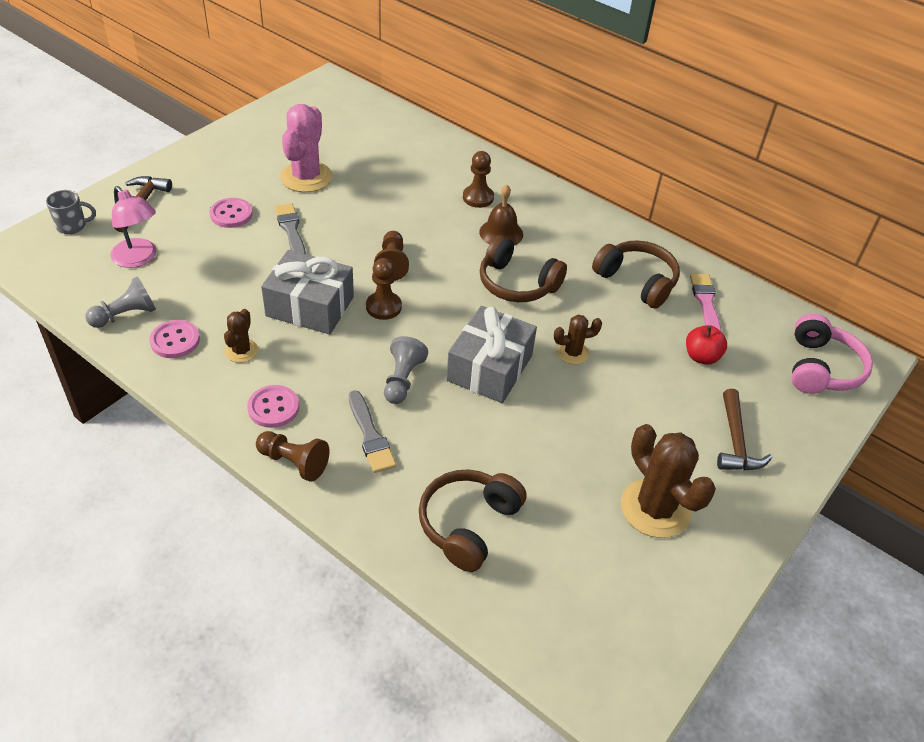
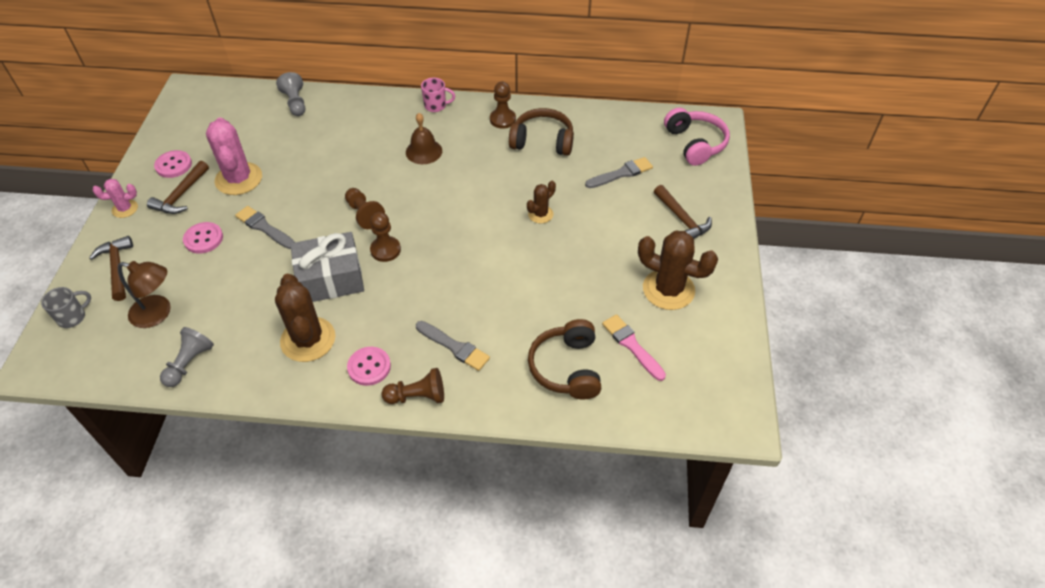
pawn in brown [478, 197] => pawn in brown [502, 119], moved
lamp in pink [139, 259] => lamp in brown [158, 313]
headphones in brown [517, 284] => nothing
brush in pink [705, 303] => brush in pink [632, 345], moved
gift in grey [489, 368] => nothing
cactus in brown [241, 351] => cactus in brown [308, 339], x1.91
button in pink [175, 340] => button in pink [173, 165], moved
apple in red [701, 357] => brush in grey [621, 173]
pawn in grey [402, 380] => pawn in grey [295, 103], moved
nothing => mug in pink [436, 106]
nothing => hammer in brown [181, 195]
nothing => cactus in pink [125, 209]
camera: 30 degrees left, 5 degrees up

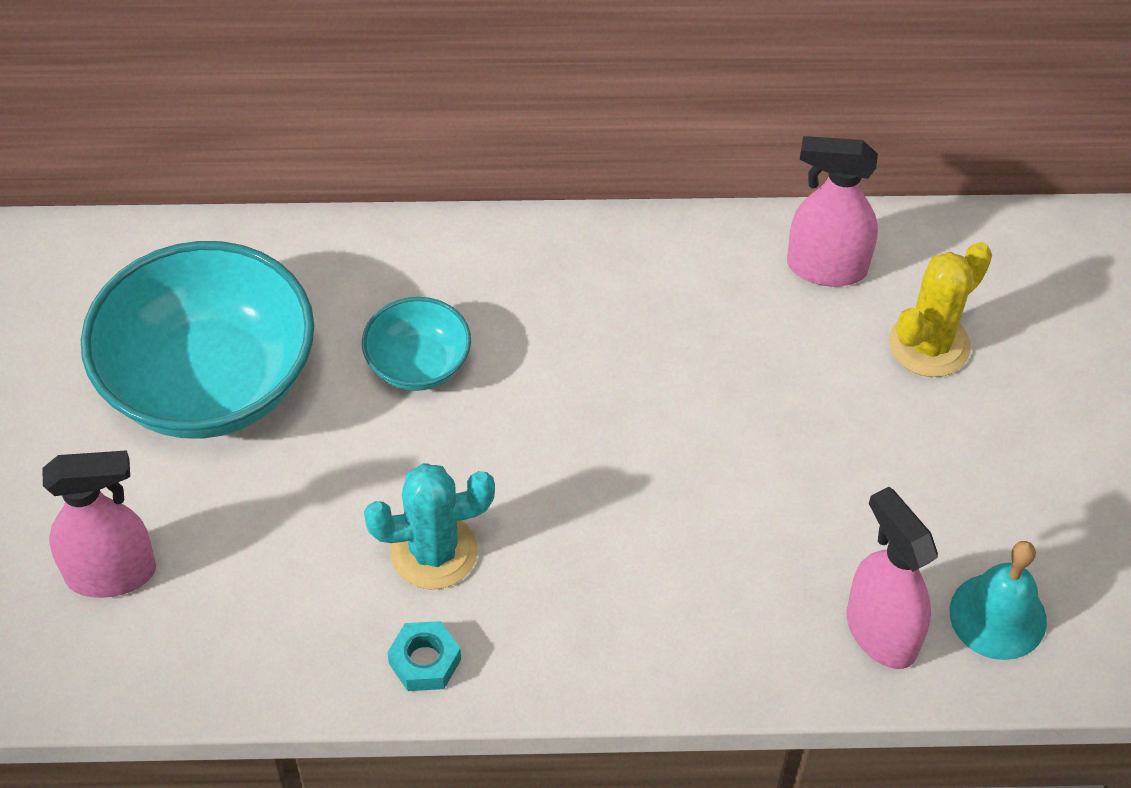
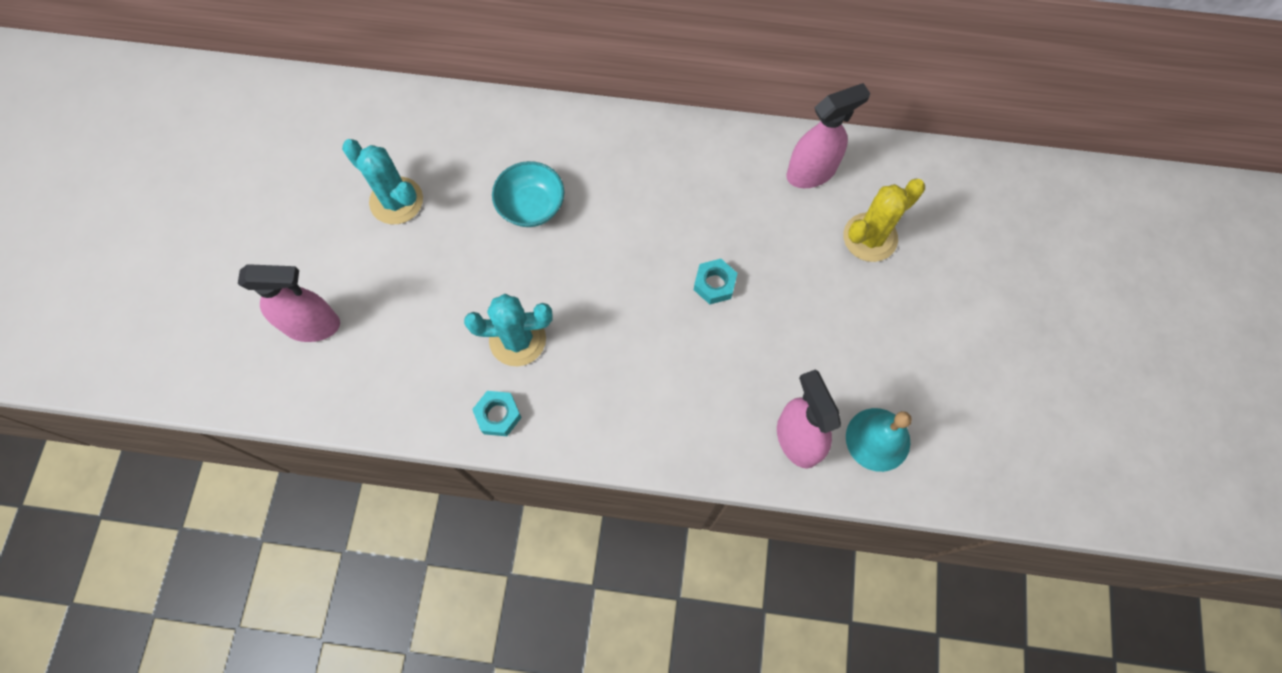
spray bottle in pink [826, 267] => spray bottle in pink [811, 172], 135 degrees clockwise
bowl in turquoise [210, 383] => cactus in turquoise [396, 201]
nothing => nut in turquoise [714, 284]
camera: 10 degrees right, 15 degrees up

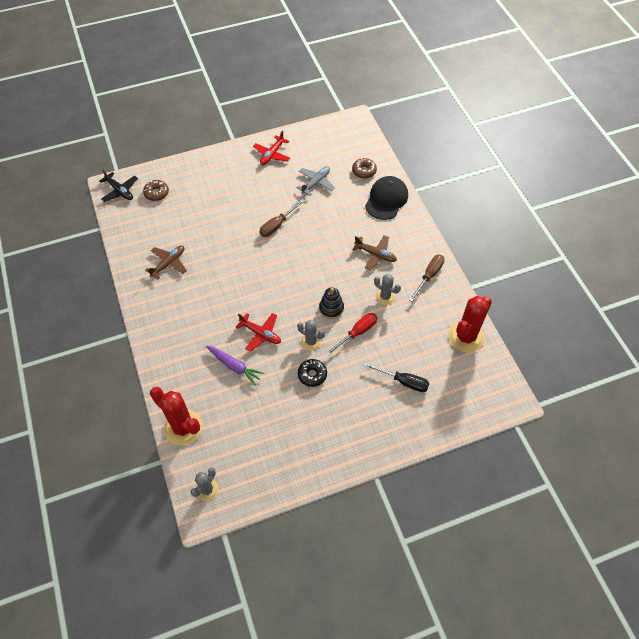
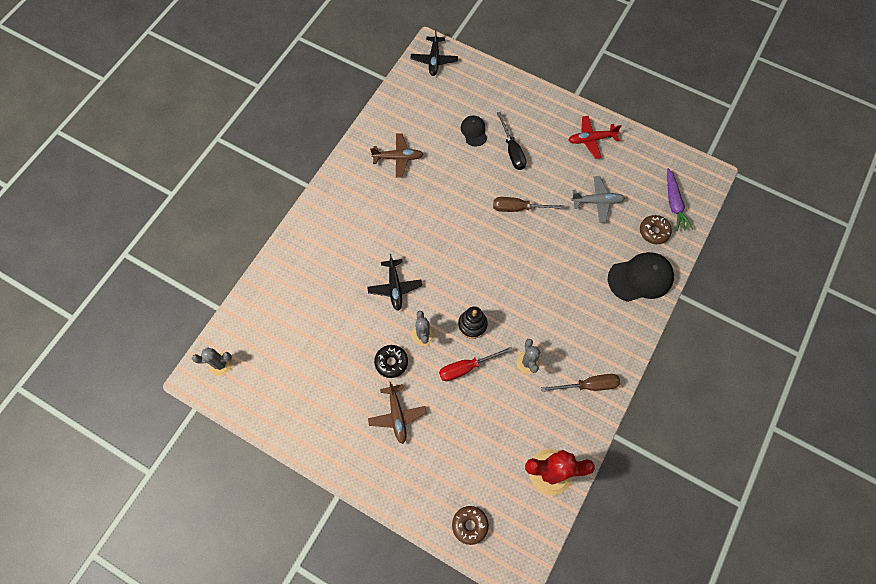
donut in brown [156, 193] => donut in brown [470, 525], moved
plane in brown [375, 254] => plane in brown [397, 415], moved
plane in red [261, 334] => plane in black [395, 287]
screwdriver in red [357, 333] => screwdriver in red [466, 367], 150 degrees clockwise
carrot in purple [234, 366] => carrot in purple [674, 203], moved
screwdriver in black [403, 381] => screwdriver in black [512, 150], moved
cactus in red [183, 427] => nothing
nothing => cap in black [474, 131]
camera: 50 degrees right, 10 degrees up

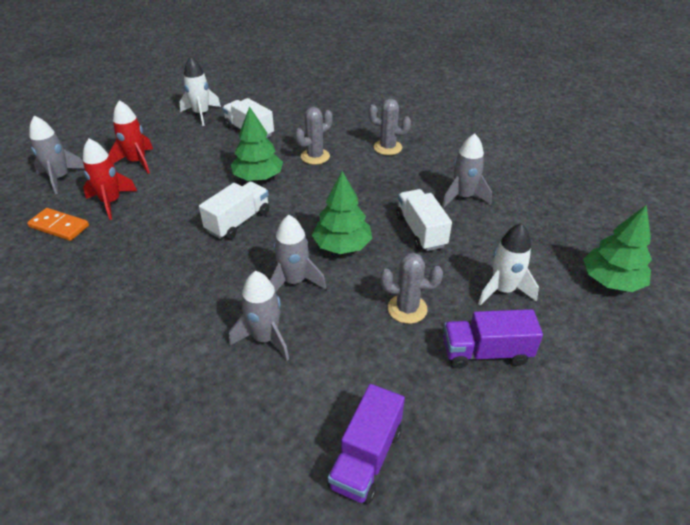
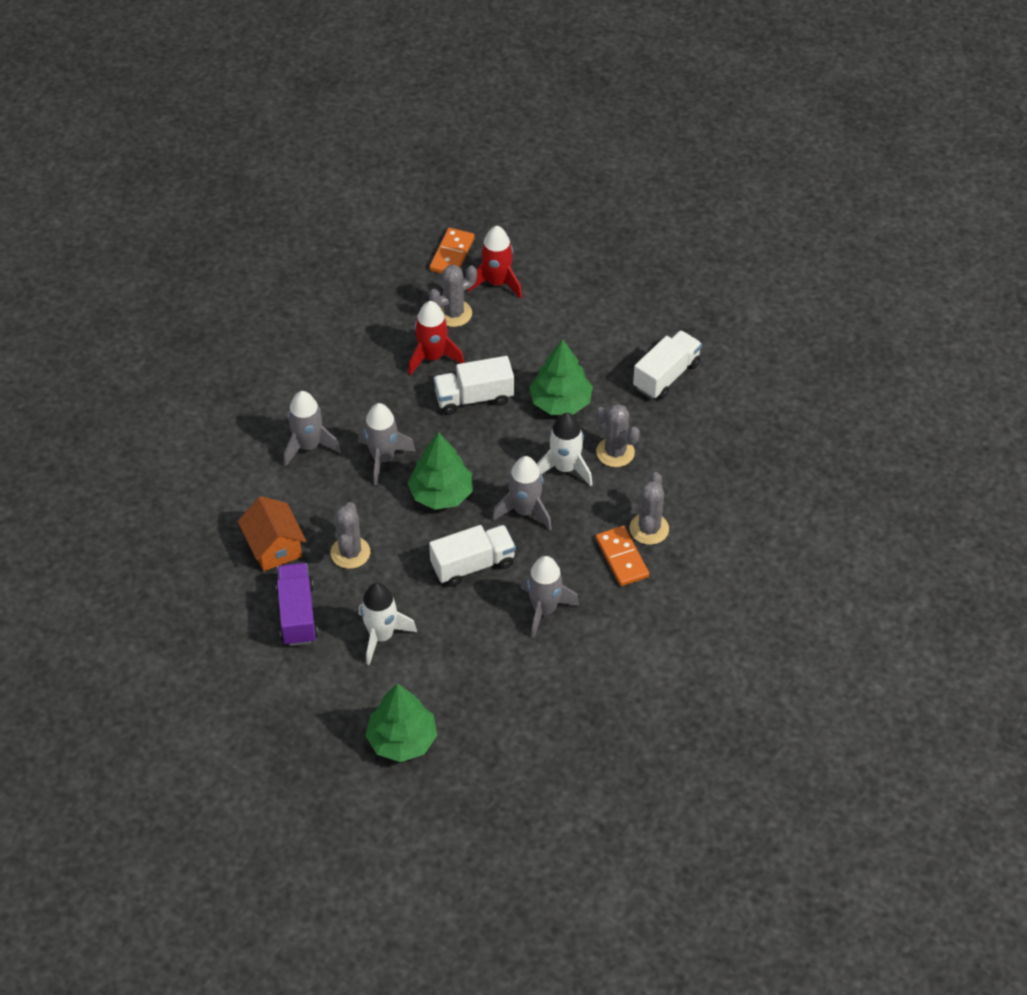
rocket in white [201, 114] => rocket in white [565, 468], moved
rocket in red [137, 162] => rocket in red [432, 357], moved
rocket in grey [60, 178] => rocket in grey [525, 511], moved
truck in white [238, 221] => truck in white [474, 398], 135 degrees clockwise
truck in purple [366, 457] => nothing
nothing => cactus in grey [454, 313]
nothing => house in orange [274, 547]
nothing => domino in orange [622, 558]
camera: 85 degrees right, 10 degrees up

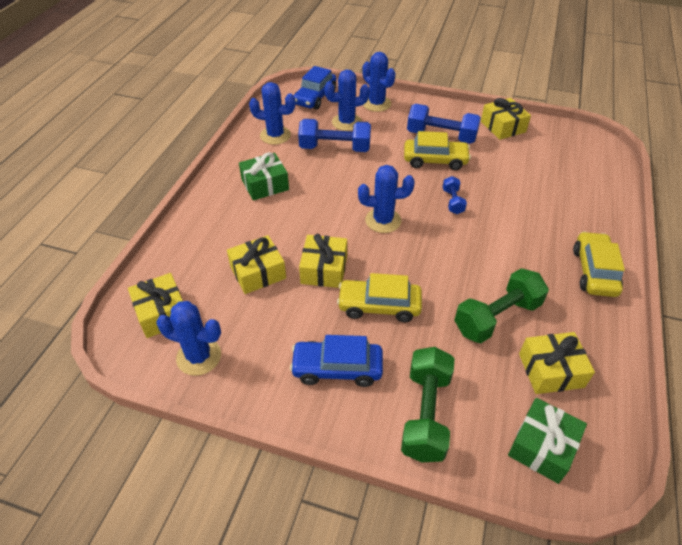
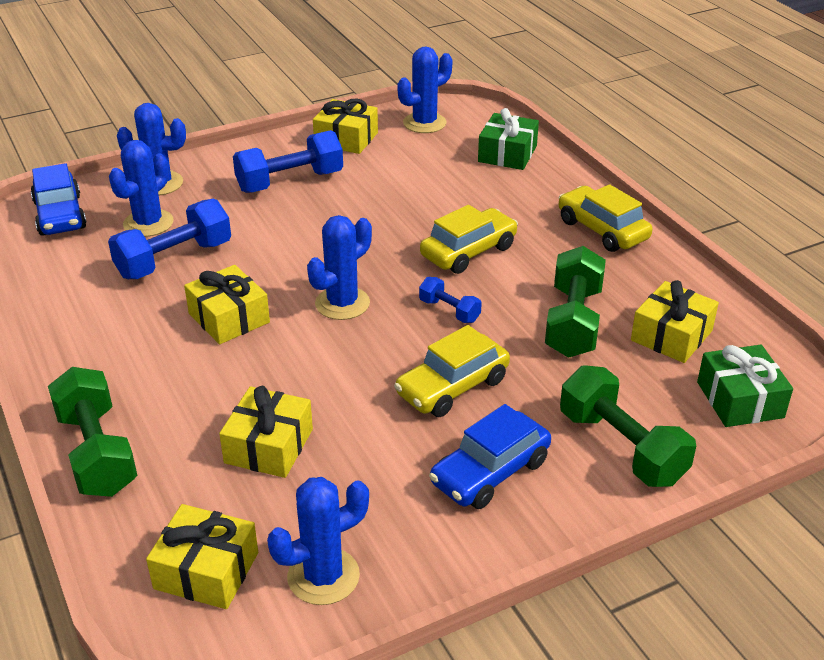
cactus in blue [275, 135] => cactus in blue [424, 123], moved
car in yellow [435, 160] => car in yellow [468, 251], moved
gift in green [265, 185] => gift in green [507, 154], moved
dumbbell in blue [452, 201] => dumbbell in blue [449, 311], moved
gift in yellow [324, 269] => gift in yellow [229, 318], moved
nothing => dumbbell in green [97, 452]
camera: 45 degrees left, 10 degrees down

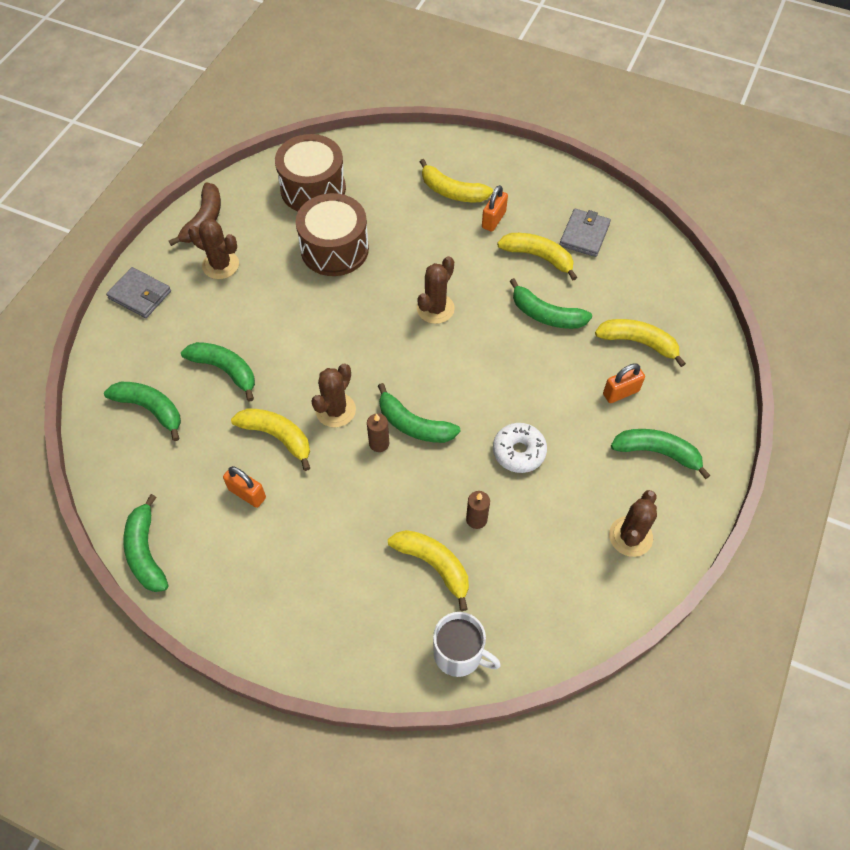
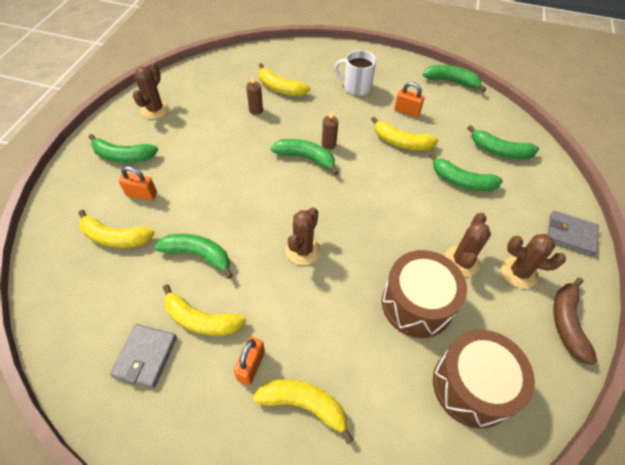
padlock in orange [620, 392] => padlock in orange [141, 194], 45 degrees clockwise
cactus in brown [335, 410] => cactus in brown [461, 261], moved
donut in white [519, 452] => nothing
banana in green [146, 552] => banana in green [451, 81], 45 degrees counterclockwise
mug in white [459, 654] => mug in white [356, 87], moved
camera: 170 degrees right, 5 degrees down

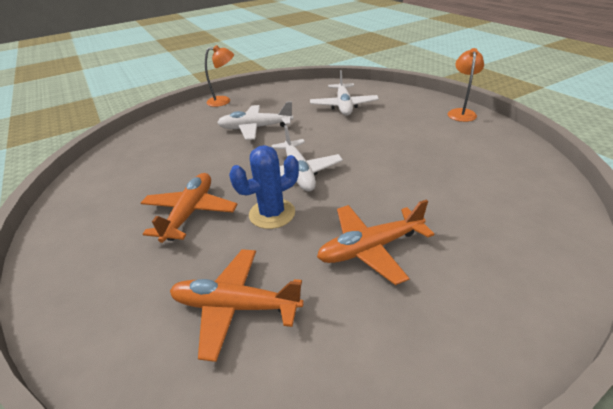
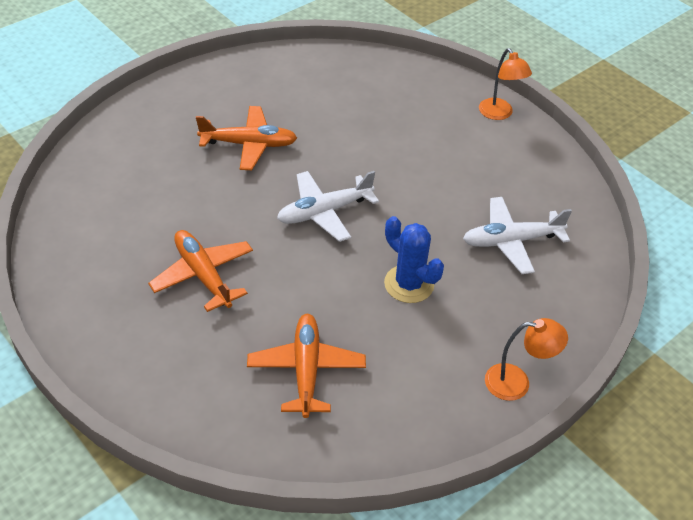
plane in white [255, 128] => nothing
cactus in blue [272, 214] => cactus in blue [409, 284], moved
plane in orange [235, 306] => plane in orange [306, 369], moved
camera: 75 degrees right, 10 degrees up

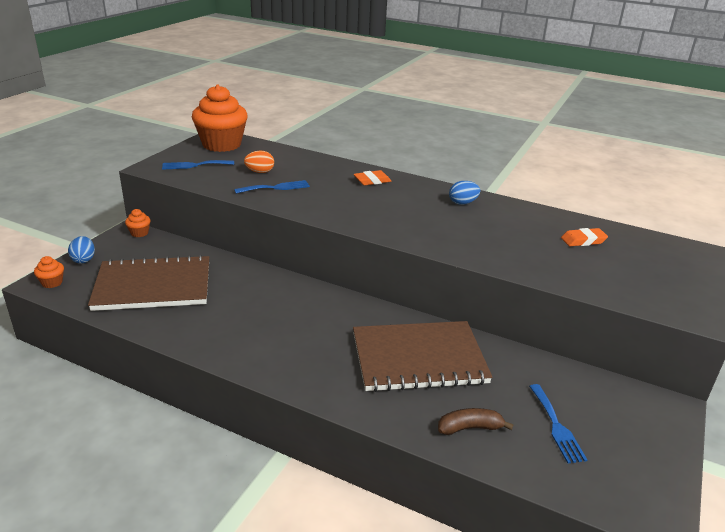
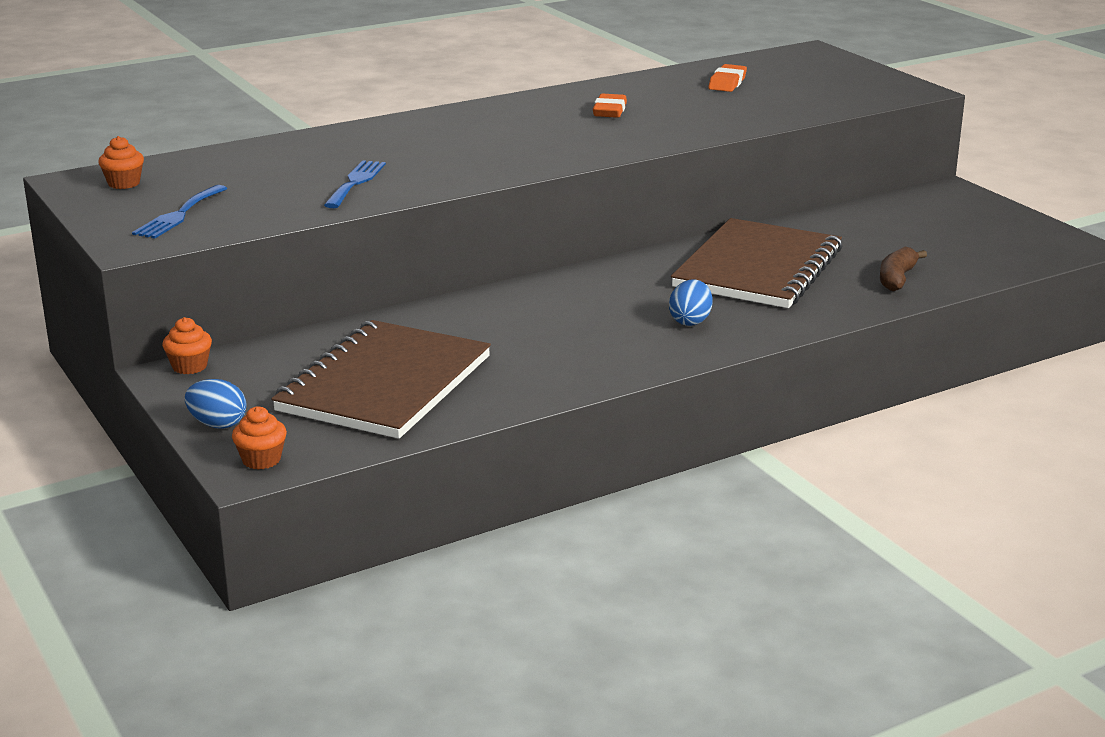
cupcake in orange [222, 144] => cupcake in orange [124, 183], x0.41
egg in orange [260, 172] => nothing
eraser in orange [372, 181] => eraser in orange [609, 111], moved
egg in blue [462, 203] => egg in blue [690, 321], moved
fork in blue [556, 426] => nothing
camera: 55 degrees left, 5 degrees down

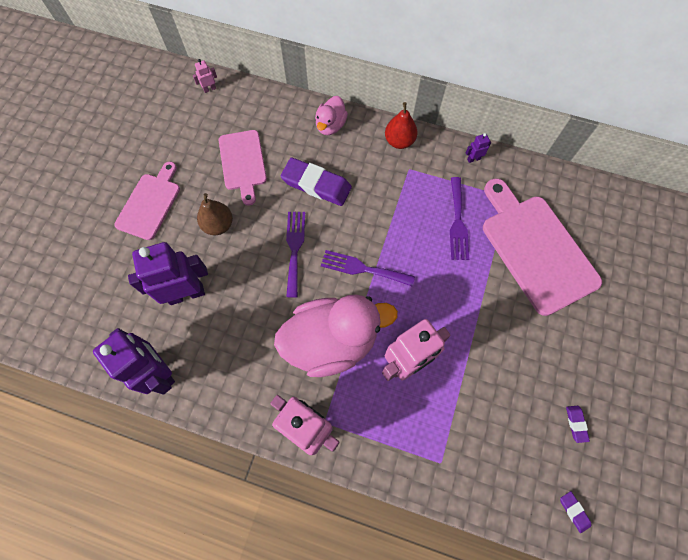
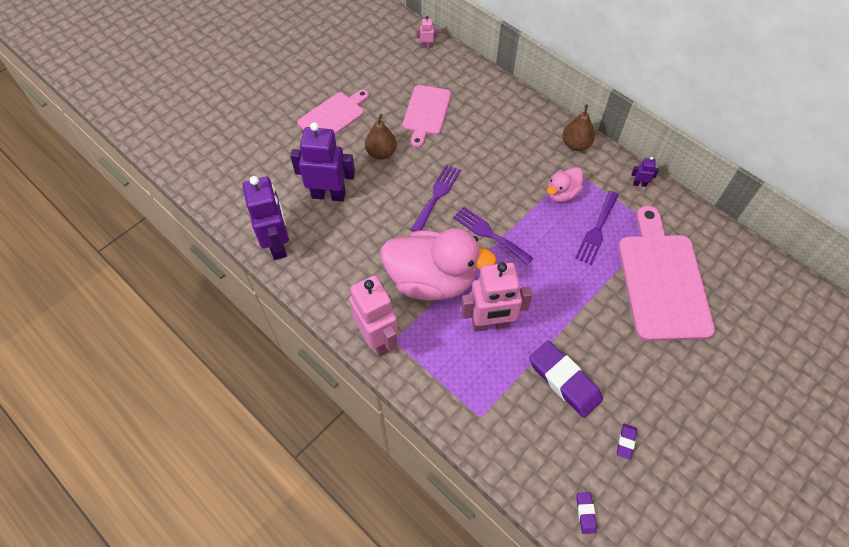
duck in pink [330, 125] => duck in pink [562, 193], moved
pear in red [399, 141] => pear in brown [575, 144]
eraser in purple [316, 184] => eraser in purple [564, 381], moved
camera: 25 degrees right, 10 degrees down

